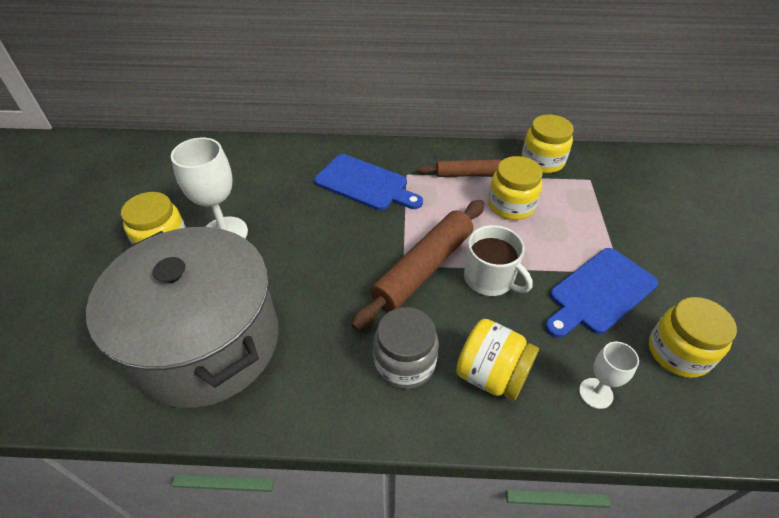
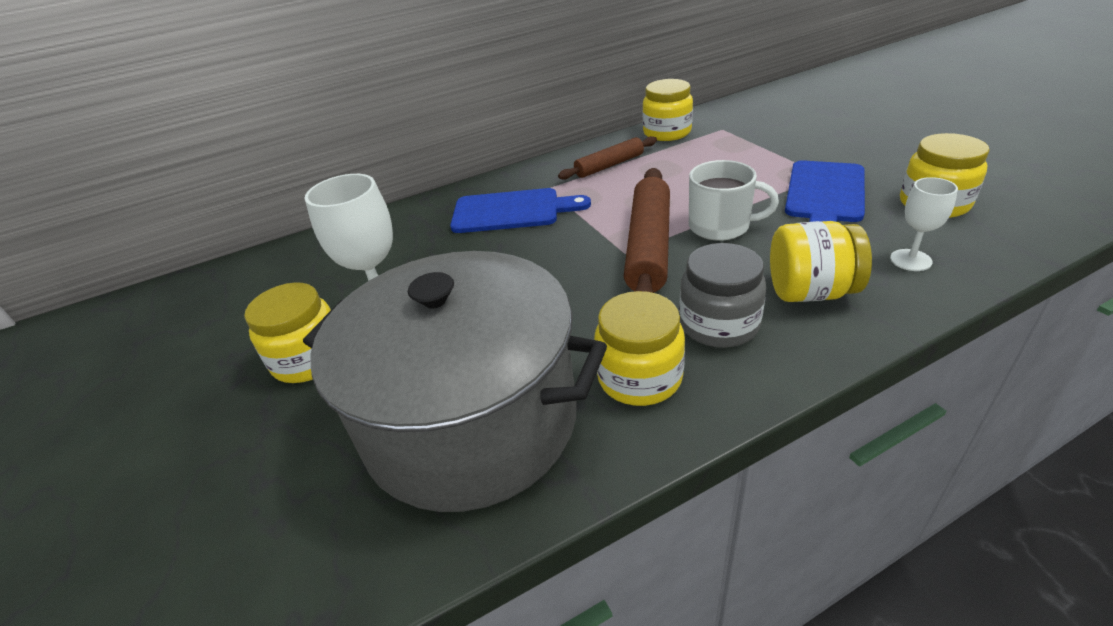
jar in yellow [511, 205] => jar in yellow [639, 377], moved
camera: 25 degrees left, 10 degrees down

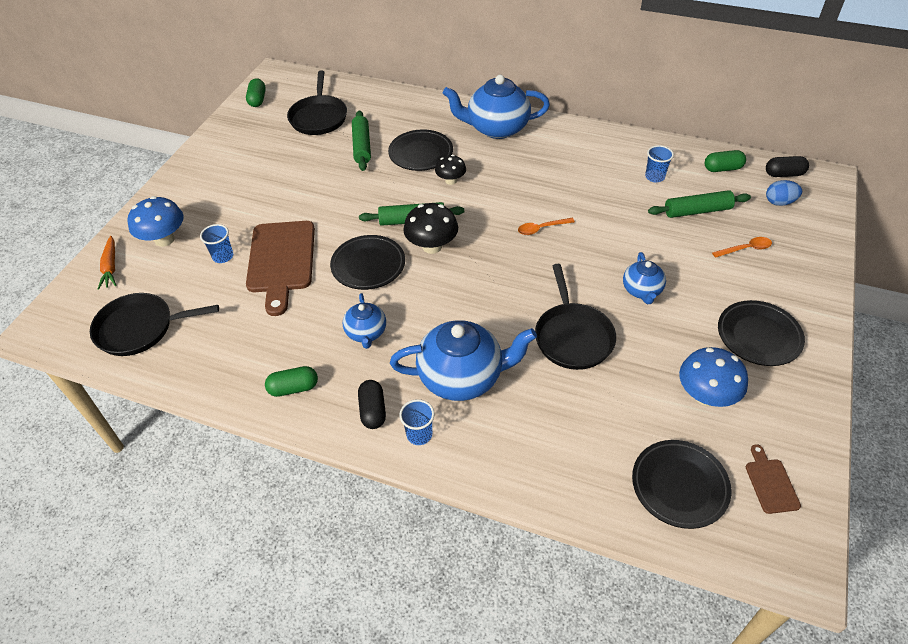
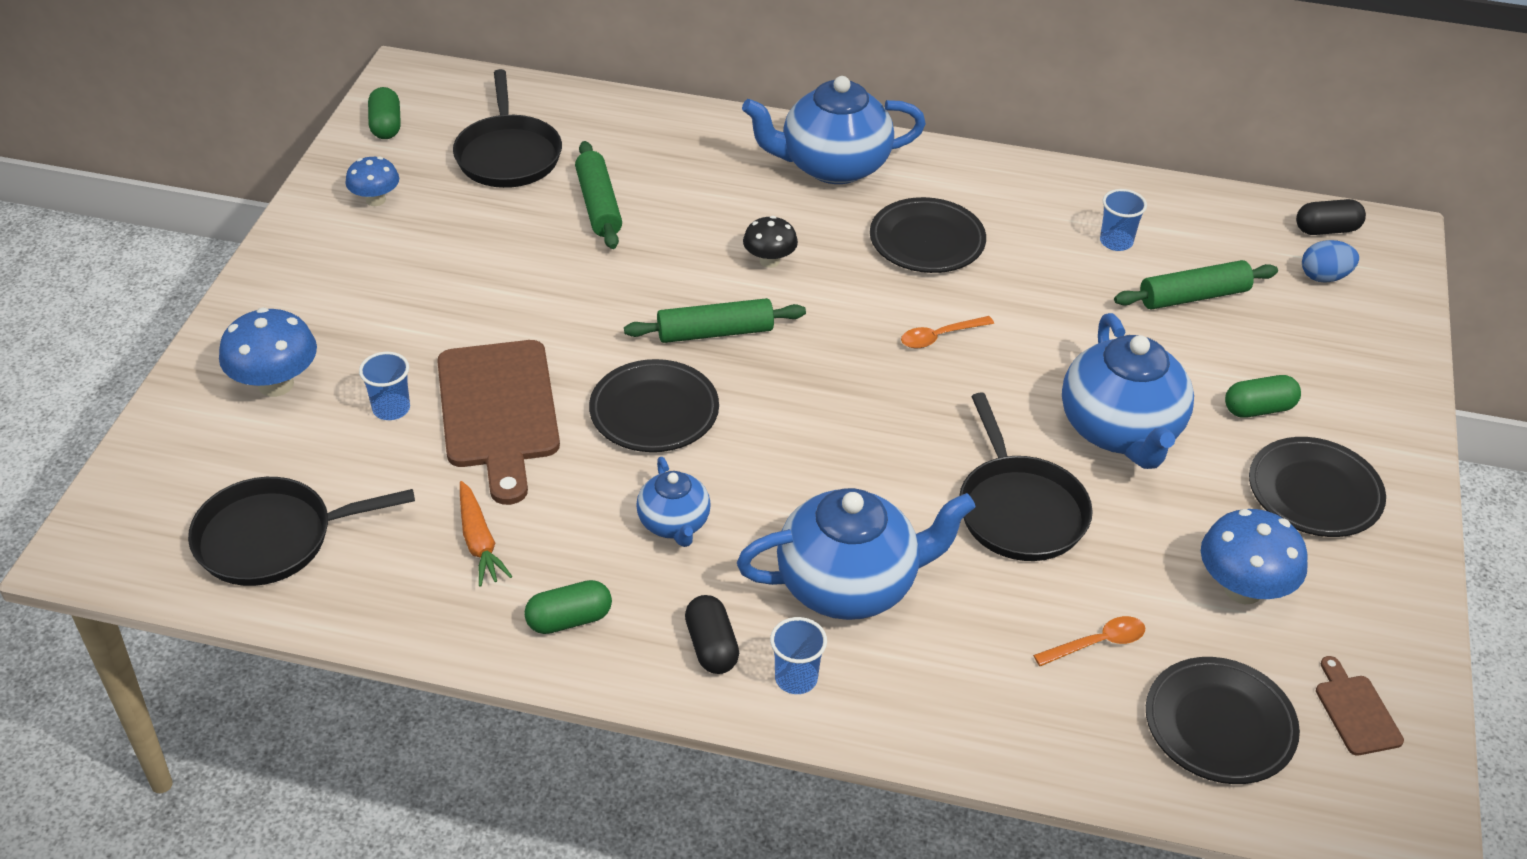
plate in black [421, 154] => plate in black [927, 241], moved
capsule in green [722, 168] => capsule in green [1258, 409], moved
mushroom in black [432, 246] => nothing
carrot in orange [111, 267] => carrot in orange [479, 542], moved
spoon in orange [746, 249] => spoon in orange [1097, 643], moved
teapot in blue [642, 291] => teapot in blue [1121, 431], x1.85
nothing => mushroom in blue [375, 200]
camera: 10 degrees left, 5 degrees down

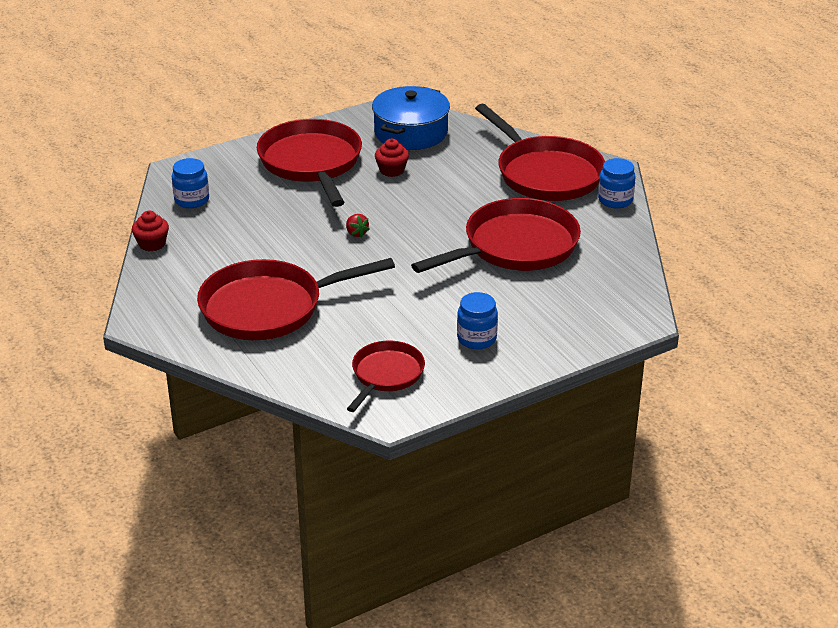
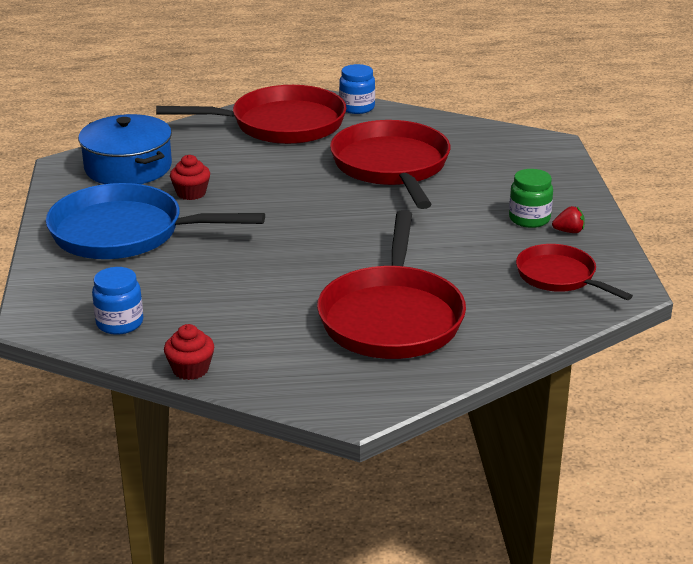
pan in red [311, 163] => pan in blue [125, 233]
strawberry in red [356, 233] => strawberry in red [568, 231], moved
jar in blue [476, 339] => jar in green [529, 219]
camera: 65 degrees left, 5 degrees down

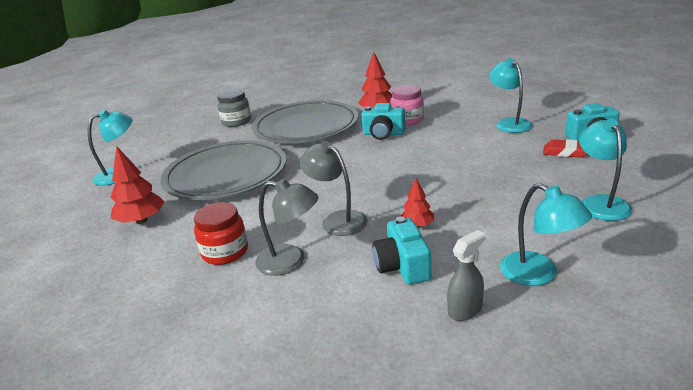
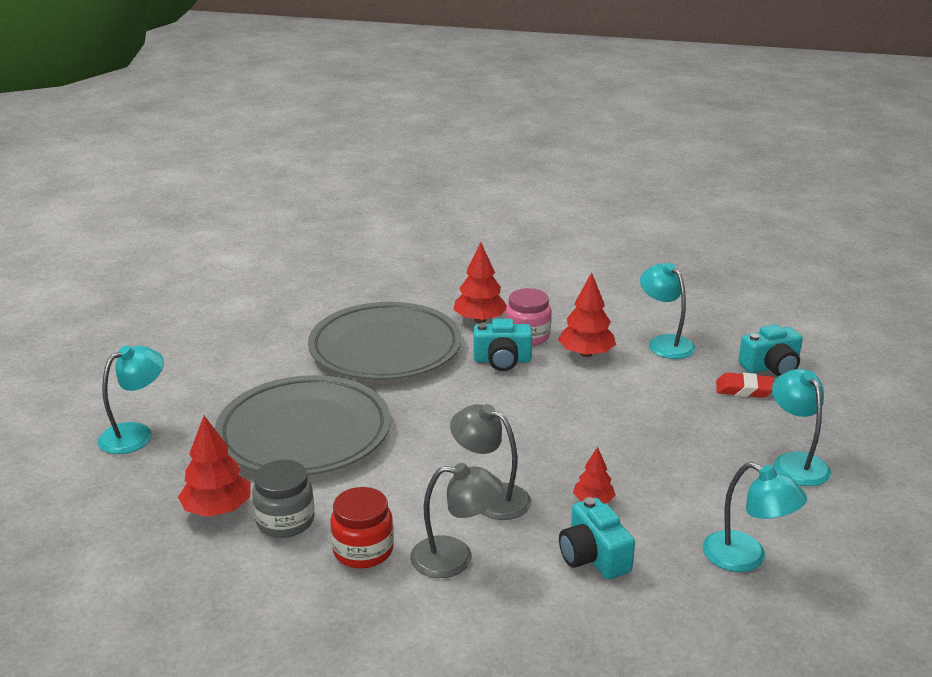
jar in grey [236, 122] => jar in grey [285, 521], moved
spray bottle in grey [465, 310] => nothing
nothing => tree in red [586, 354]
camera: 15 degrees left, 0 degrees up

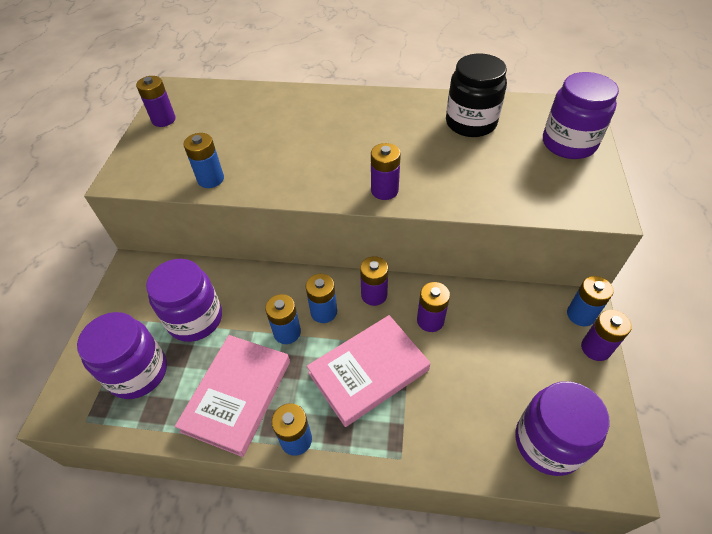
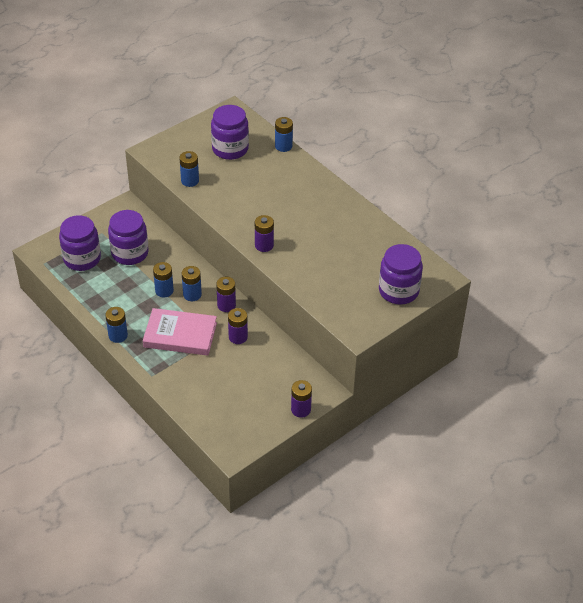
jar in black [470, 123] => nothing
battery in purple [163, 120] => nothing
battery in blue [580, 315] => battery in blue [283, 146], moved
book in pink [237, 395] => nothing
jar in purple [548, 442] => jar in purple [230, 149], moved
camera: 40 degrees right, 5 degrees down

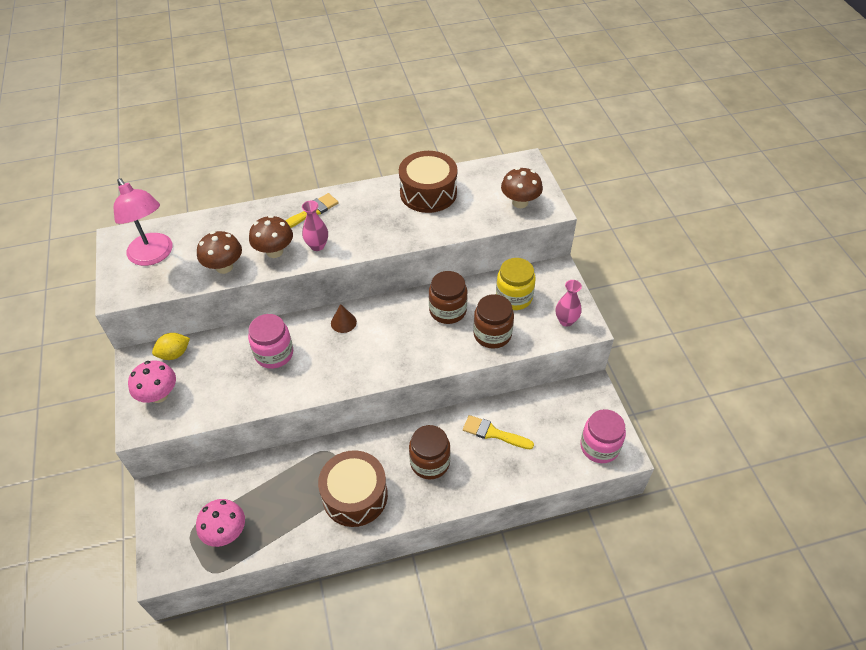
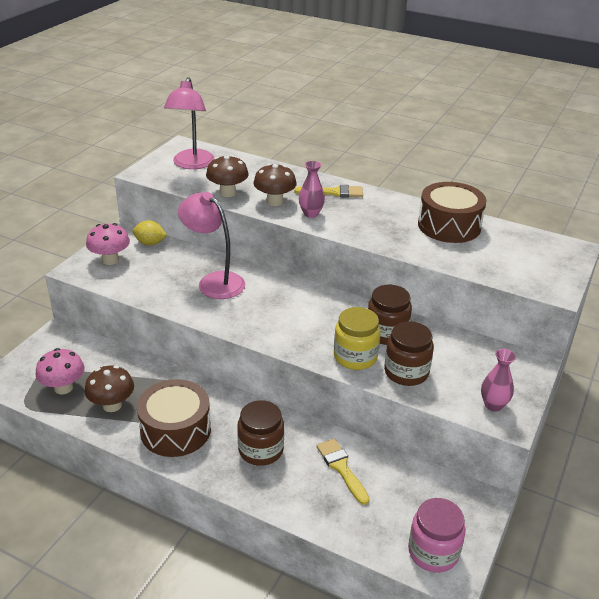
mushroom in brown [520, 202] => mushroom in brown [112, 405], moved
jar in yellow [514, 297] => jar in yellow [355, 357], moved
cone in brown [343, 322] => nothing
jar in pink [274, 354] => lamp in pink [214, 281]
camera: 40 degrees right, 15 degrees down

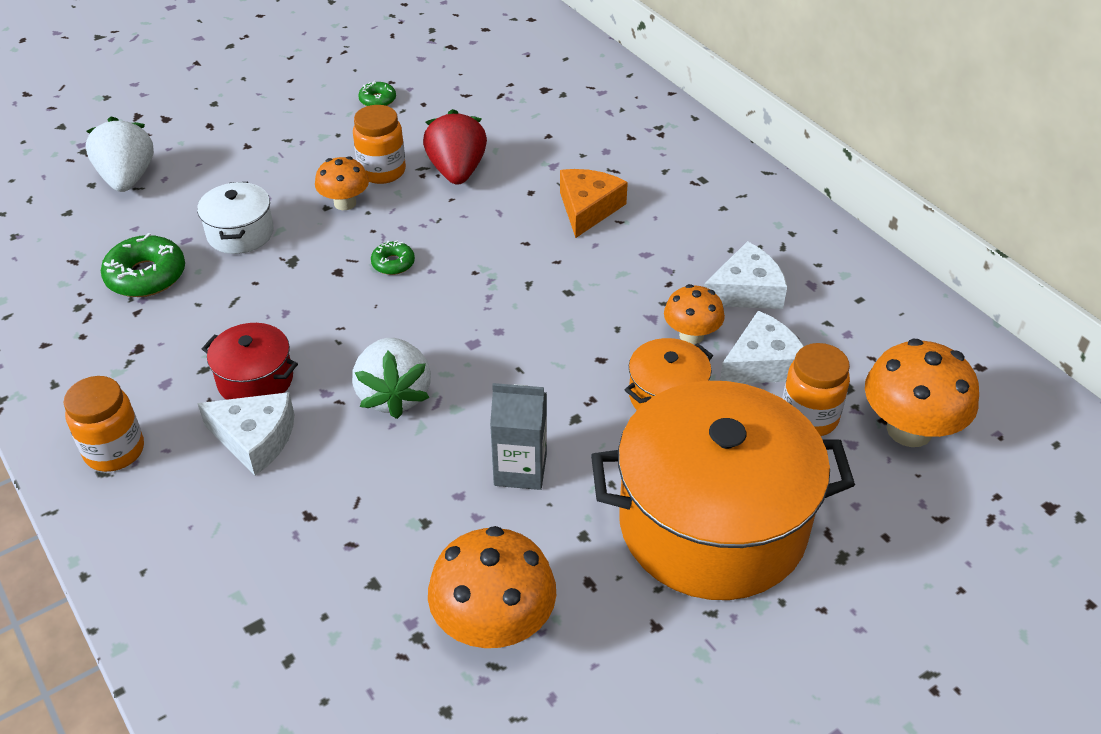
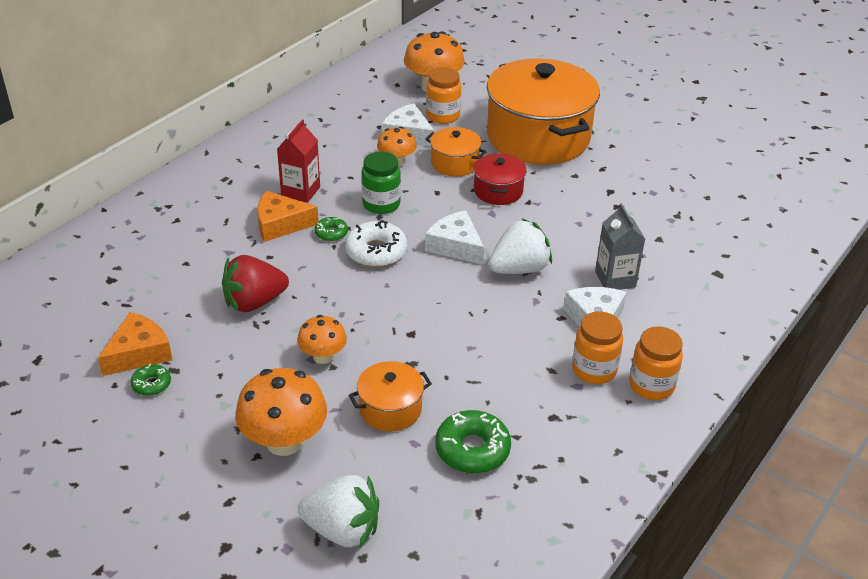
jar in orange [382, 171] => jar in orange [594, 370], moved
strawberry in white [127, 178] => strawberry in white [342, 530], 135 degrees counterclockwise
pot in white [240, 233] => pot in orange [390, 409]
donut in green [393, 263] => donut in green [331, 233], moved
cheese in white [746, 291] => cheese in white [455, 246], moved
pot in red [255, 380] => pot in red [498, 191], moved
carton in grey [520, 469] => carton in grey [615, 279], moved
mushroom in orange [494, 625] => mushroom in orange [284, 441], moved
nothing => carton in red [300, 191]
nothing => jar in green [381, 204]
nothing => donut in white [376, 252]
nothing => cheese in orange [139, 353]
camera: 110 degrees left, 5 degrees down

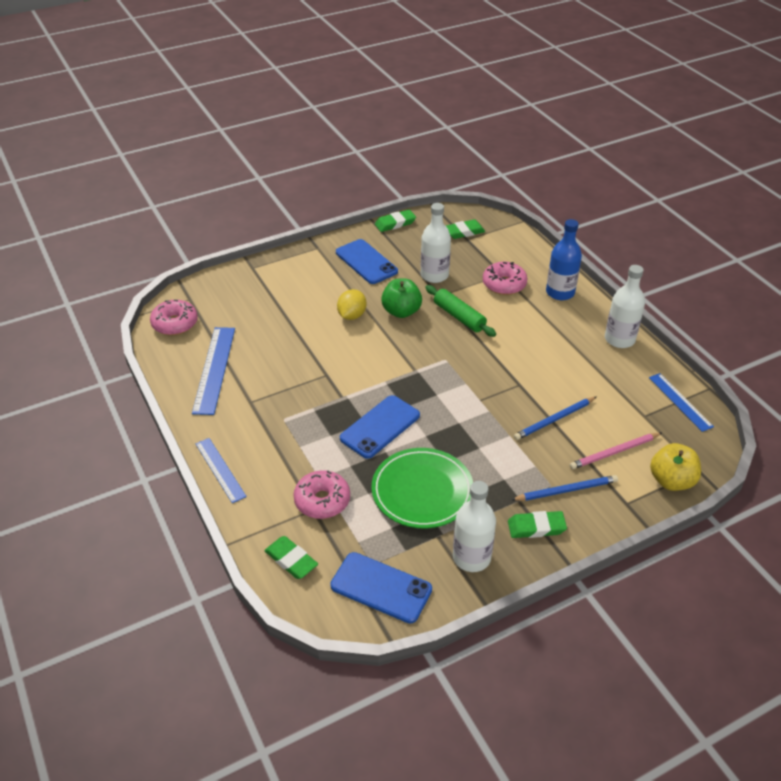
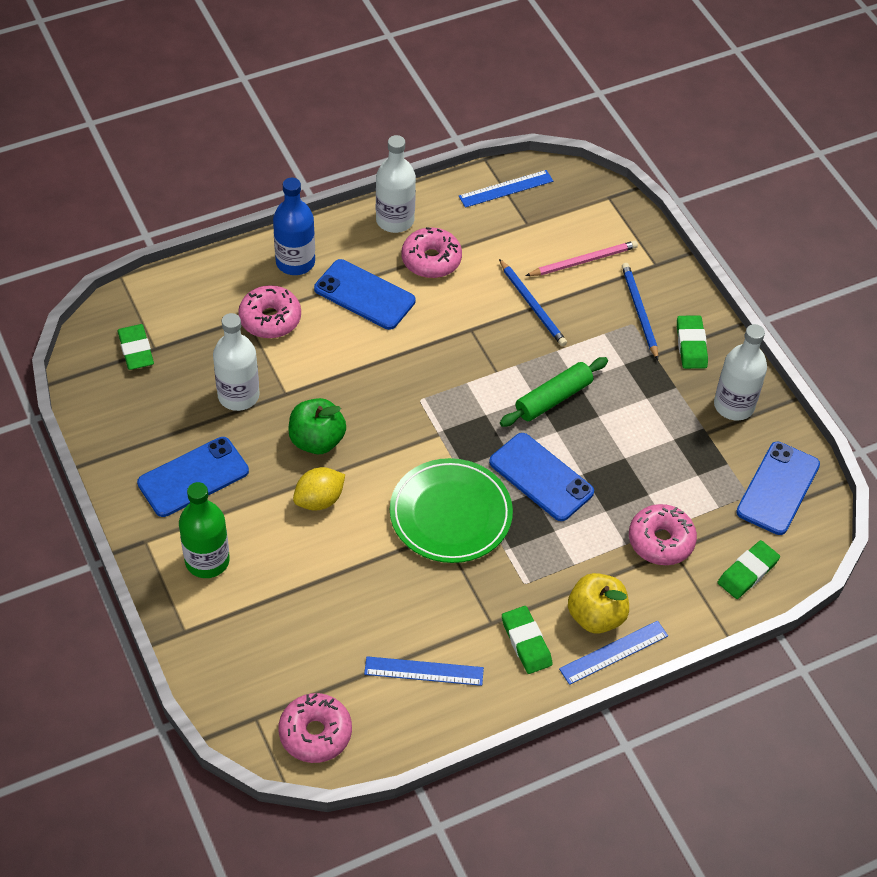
eraser in green [395, 223] => eraser in green [526, 642], moved
rolling pin in green [459, 317] => rolling pin in green [553, 398], moved
lemon in yellow [352, 315] => lemon in yellow [319, 500], 60 degrees counterclockwise
ruler in blue [214, 369] => ruler in blue [424, 671], x0.65
pencil in pink [614, 452] => pencil in pink [583, 261], 90 degrees counterclockwise
apple in yellow [671, 481] => apple in yellow [596, 616], moved
plate in green [422, 491] => plate in green [450, 514], moved
nothing => donut in pink [431, 260]
nothing => phone in blue [364, 295]
nothing => bottle in green [207, 561]
camera: 90 degrees left, 10 degrees up

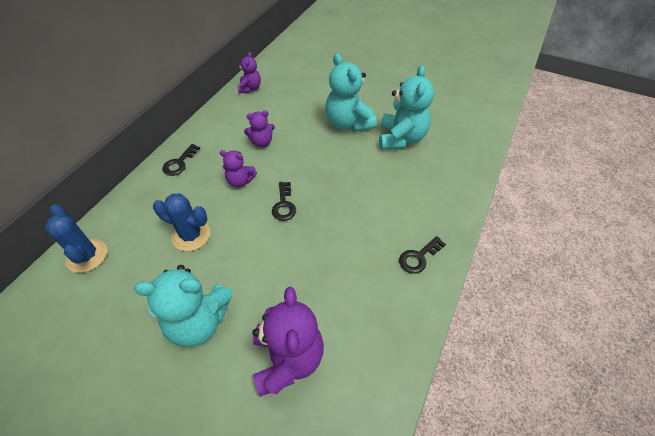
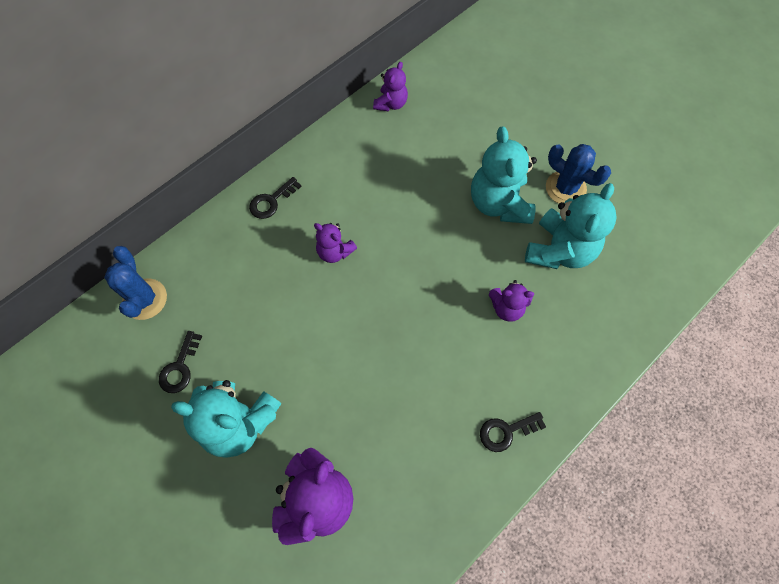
teddy bear in purple [262, 142] => teddy bear in purple [506, 308], moved
key in black [284, 205] => key in black [180, 367], moved
cactus in blue [191, 235] => cactus in blue [565, 188], moved
camera: 20 degrees right, 15 degrees up

